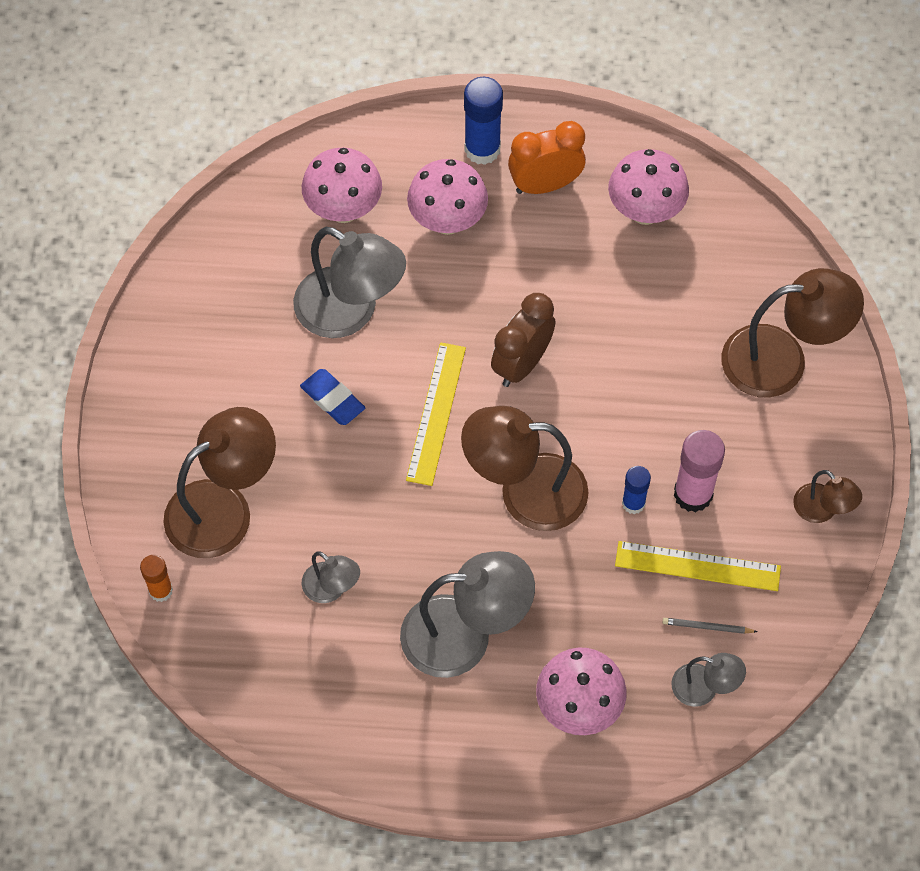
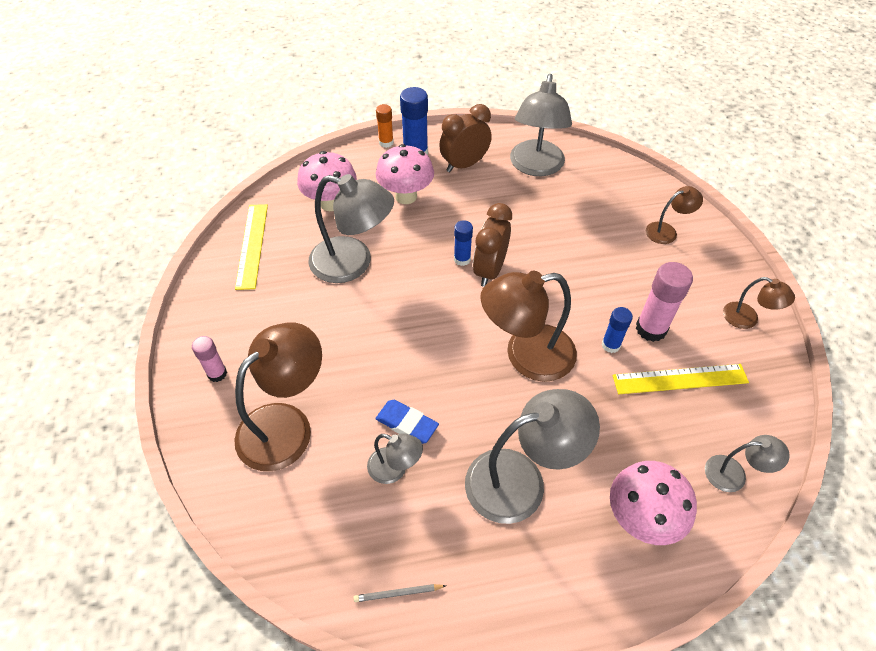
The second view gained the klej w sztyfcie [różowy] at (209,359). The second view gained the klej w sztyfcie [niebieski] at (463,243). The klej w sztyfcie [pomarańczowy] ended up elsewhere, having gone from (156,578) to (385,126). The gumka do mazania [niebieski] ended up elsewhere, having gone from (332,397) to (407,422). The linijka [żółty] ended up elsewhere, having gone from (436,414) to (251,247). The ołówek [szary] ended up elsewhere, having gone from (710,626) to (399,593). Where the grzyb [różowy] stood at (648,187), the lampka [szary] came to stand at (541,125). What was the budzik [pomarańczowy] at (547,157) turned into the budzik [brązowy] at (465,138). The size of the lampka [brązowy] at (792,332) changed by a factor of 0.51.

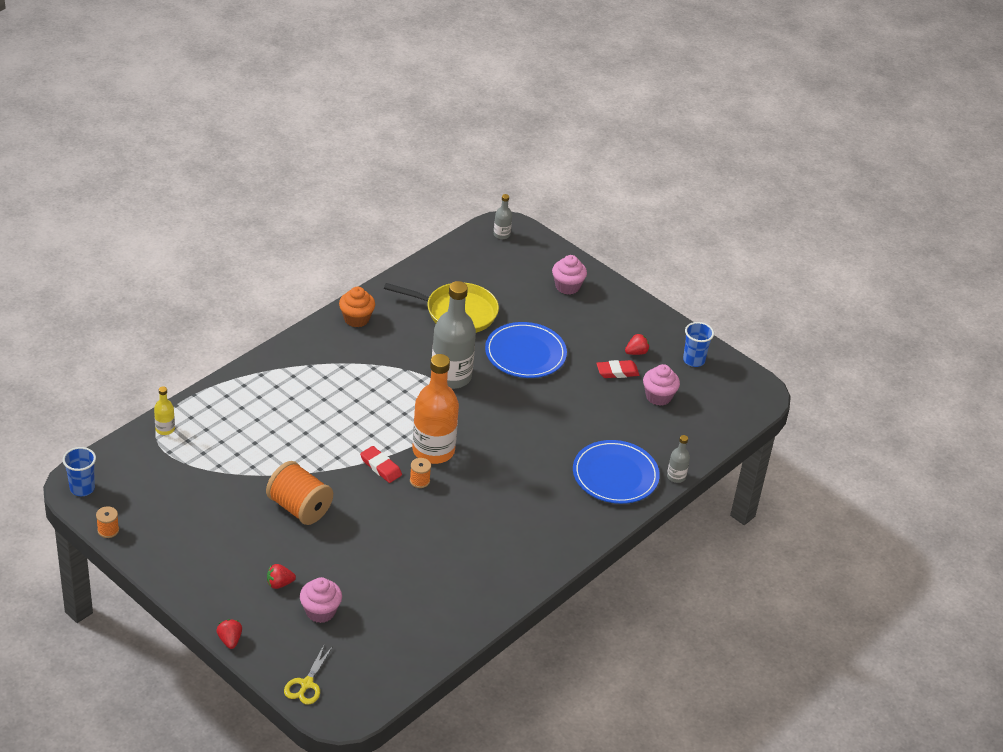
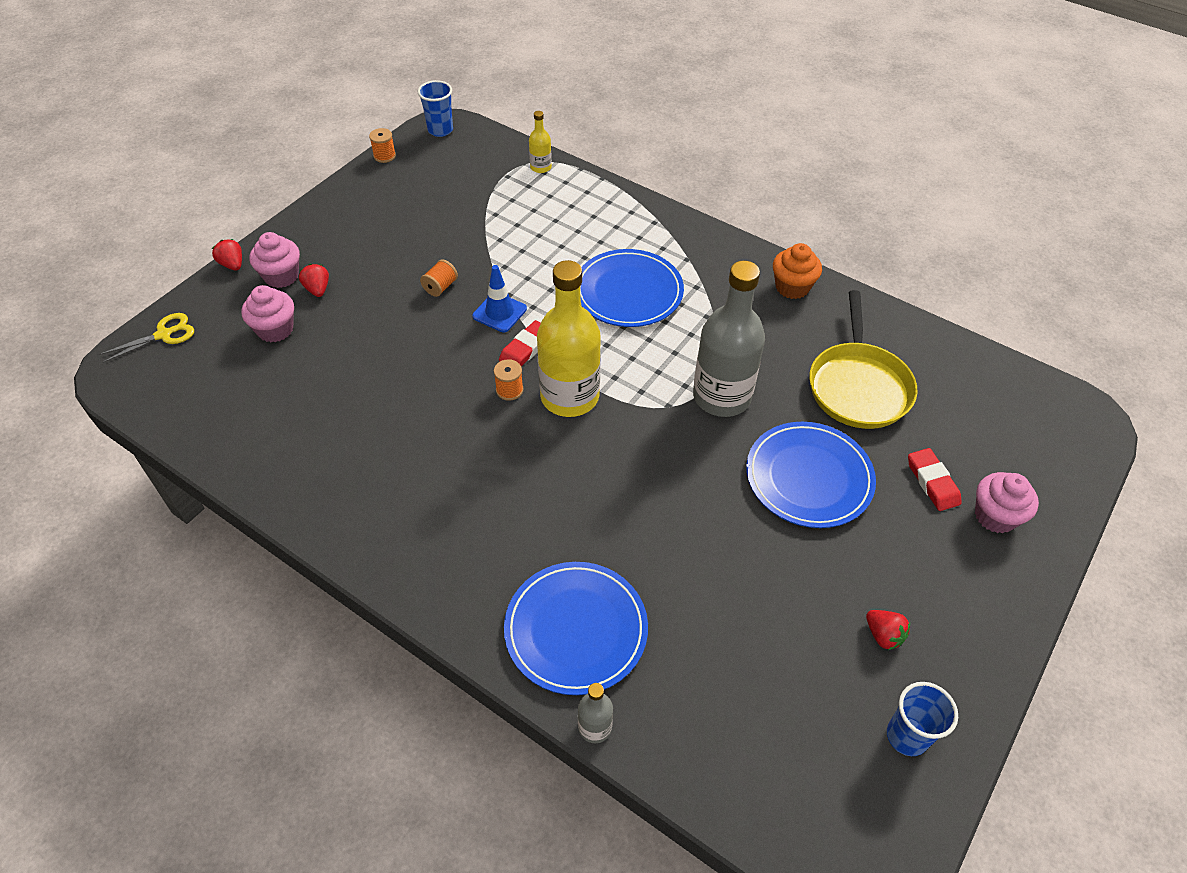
The second view lost the butelka [szary] at (503,216). The second view gained the pachołek [niebieski] at (499,298). The second view gained the talerz [niebieski] at (632,288). The gumka do mazania [czerwony] ended up elsewhere, having gone from (618,369) to (935,479). The muffinka [różowy] ended up elsewhere, having gone from (661,385) to (275,260). What was the butelka [pomarańczowy] at (435,409) turned into the butelka [żółty] at (569,338). The truskawka [czerwony] at (229,634) ended up facing another way, 105 degrees counterclockwise from before. The nożyczki [żółty] at (308,674) ended up facing another way, 135 degrees clockwise from before. The size of the szpulka [pomarańczowy] at (299,493) changed by a factor of 0.46.

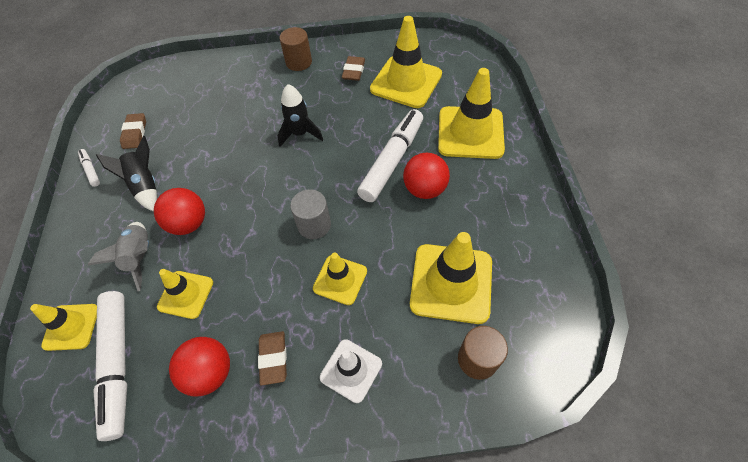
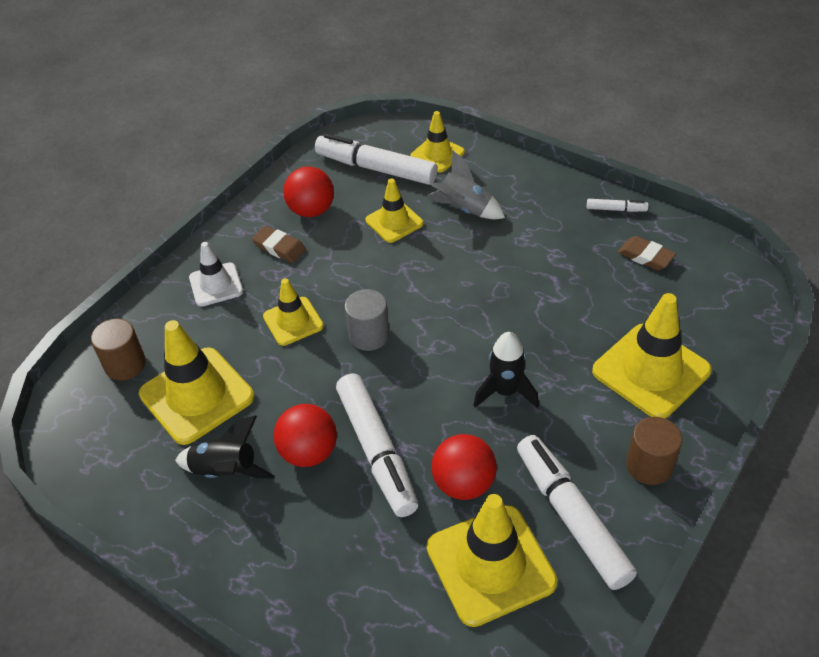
The rakieta [czarny] ended up elsewhere, having gone from (126,173) to (225,447). The piłka [czerwony] ended up elsewhere, having gone from (179,211) to (464,467). The pachołek [żółty] ended up elsewhere, having gone from (471,113) to (652,356). Where the gumka do mazania [brązowy] stood at (353,68), the flamaster [biały] came to stand at (577,512).

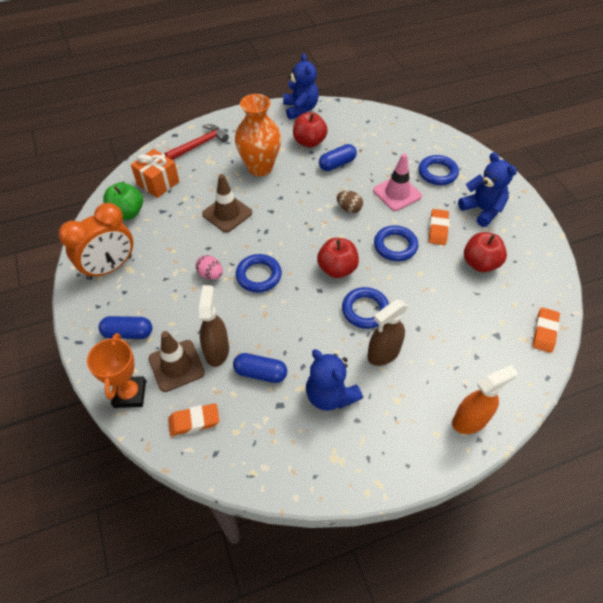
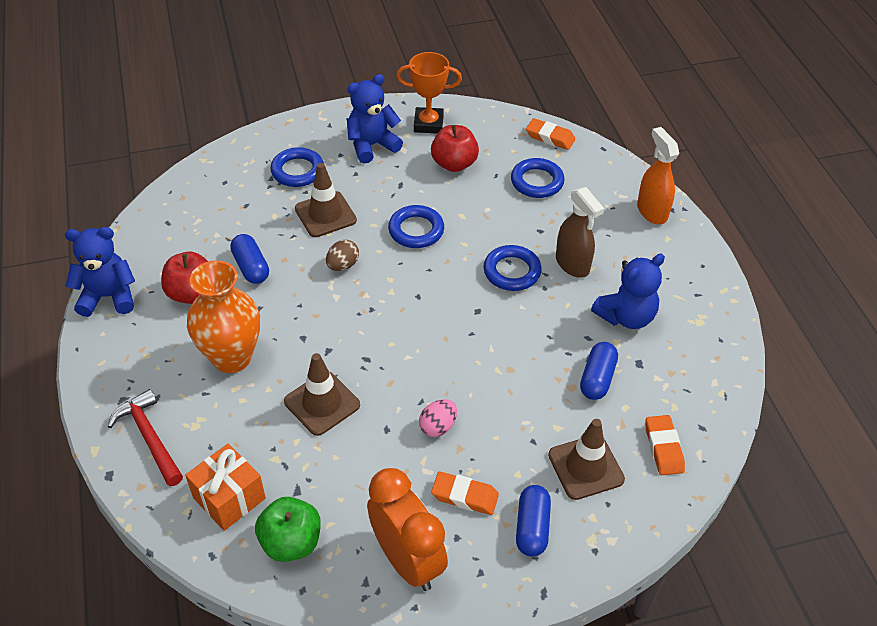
The second view lost the spryskiwacz [brązowy] at (214,326). The second view lost the jabłko [czerwony] at (338,258). The puchar [pomarańczowy] ended up elsewhere, having gone from (116,370) to (429,92). The pierścień [niebieski] ended up elsewhere, having gone from (259,273) to (538,178). The gumka do mazania [pomarańczowy] ended up elsewhere, having gone from (439,227) to (465,493). What was the pachołek [różowy] at (397,182) turned into the pachołek [brązowy] at (326,200).

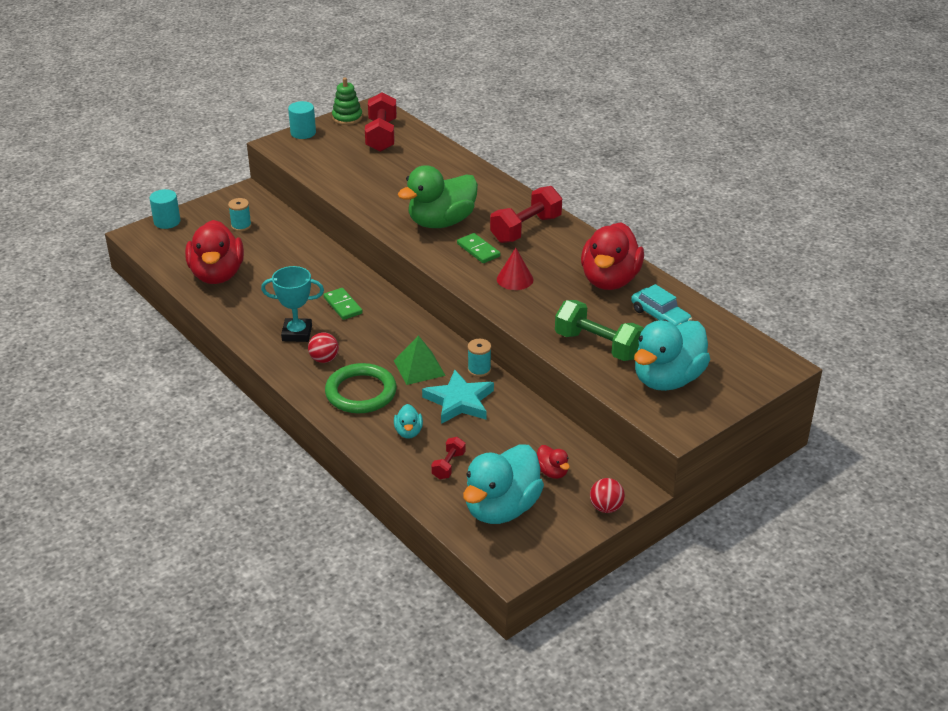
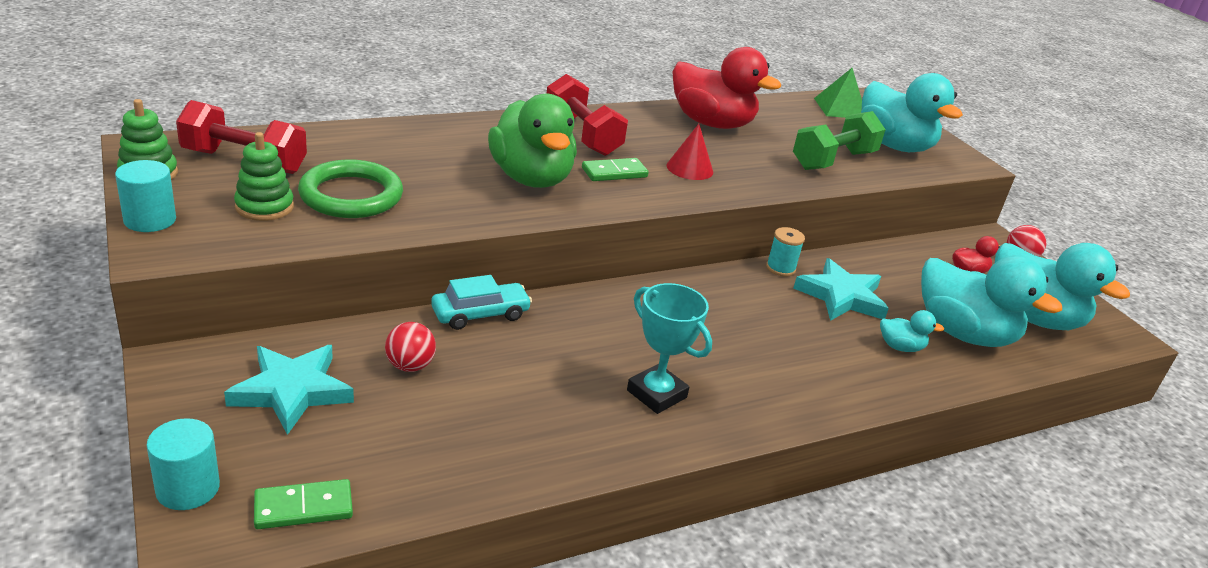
The second view lost the kaczka [czerwony] at (214,252). The second view gained the zabawka nakładanka [zielony] at (264,176). The piłka [czerwony] ended up elsewhere, having gone from (323,347) to (410,347). The kostka domina [zielony] ended up elsewhere, having gone from (343,304) to (303,504). The pierścień [zielony] ended up elsewhere, having gone from (361,388) to (350,188). The piramida [zielony] ended up elsewhere, having gone from (420,360) to (838,93). The samochód [turkusowy] ended up elsewhere, having gone from (661,305) to (481,302). Where the szpulka [turkusowy] stood at (240,214), the gwiazda [turkusowy] came to stand at (289,390). Where the hantel [czerwony] stood at (448,458), the kaczka [turkusowy] came to stand at (991,301). The puchar [turkusowy] at (292,304) ended up facing another way, 60 degrees counterclockwise from before.

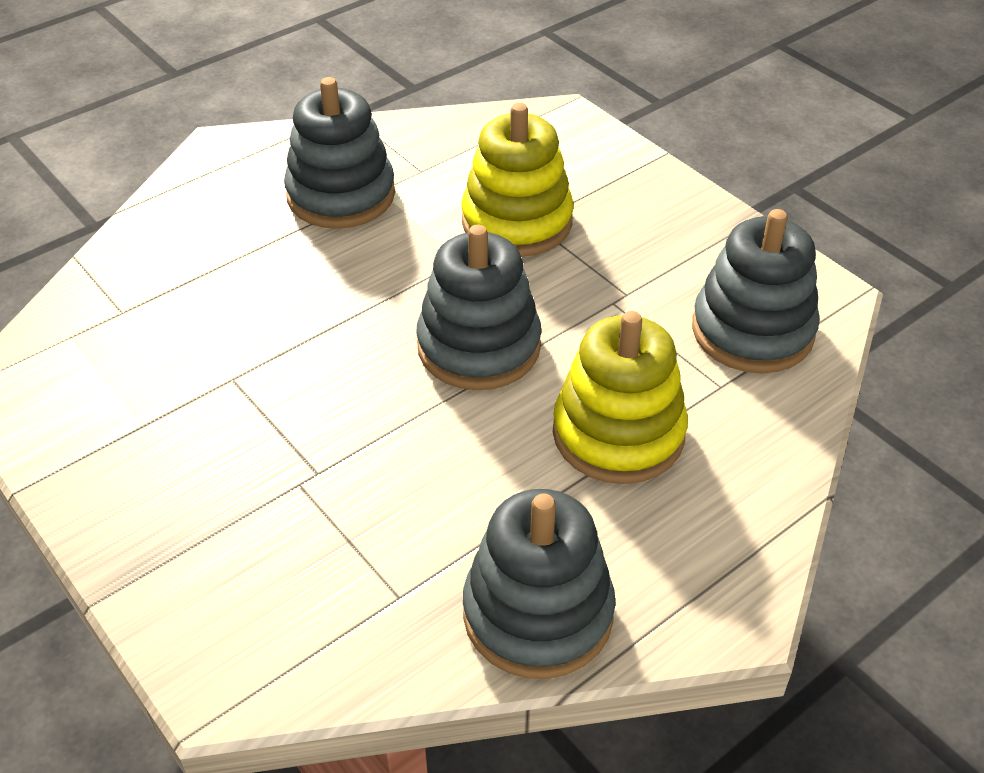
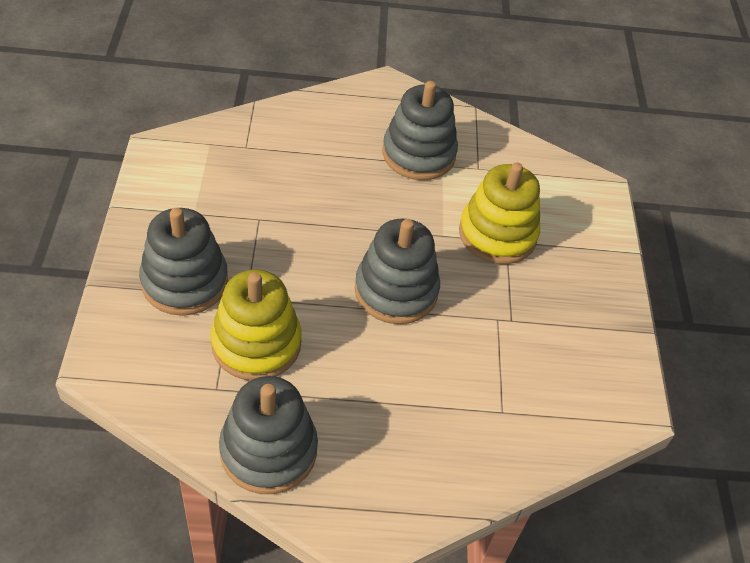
The zabawka nakładanka [żółty] ended up elsewhere, having gone from (620,397) to (255,325). The zabawka nakładanka [szary] ended up elsewhere, having gone from (756,291) to (183,262).

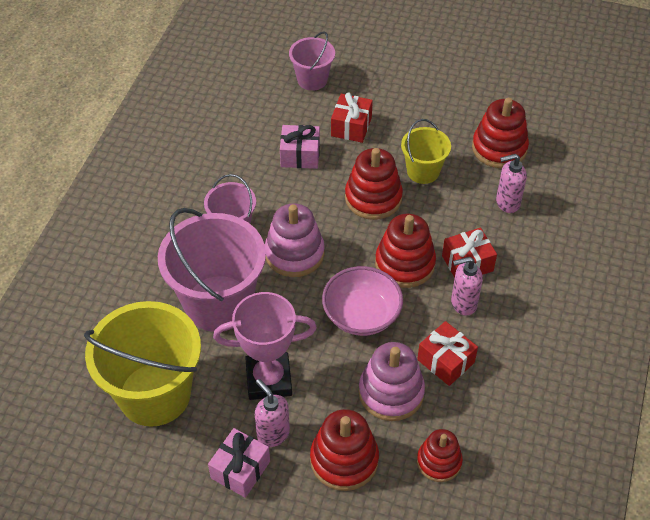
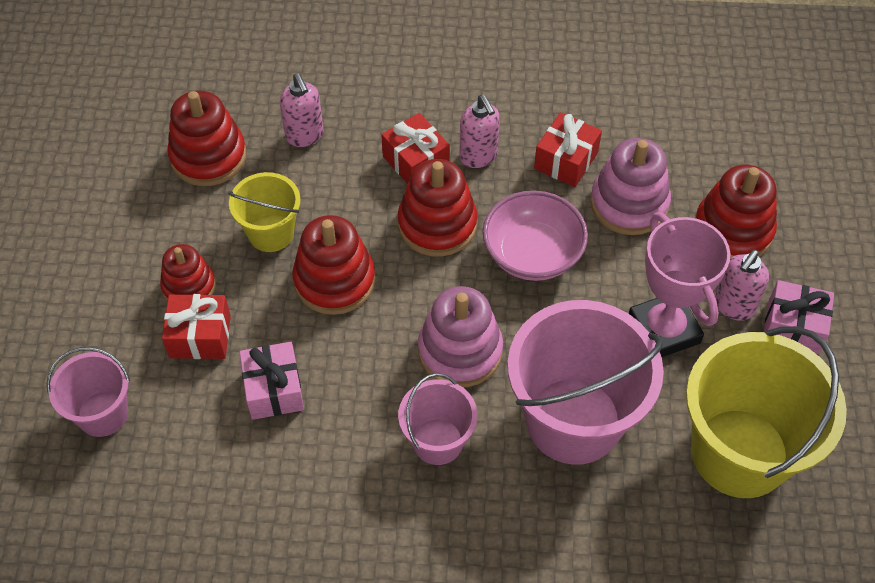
The zabawka nakładanka [czerwony] ended up elsewhere, having gone from (440,455) to (188,272).

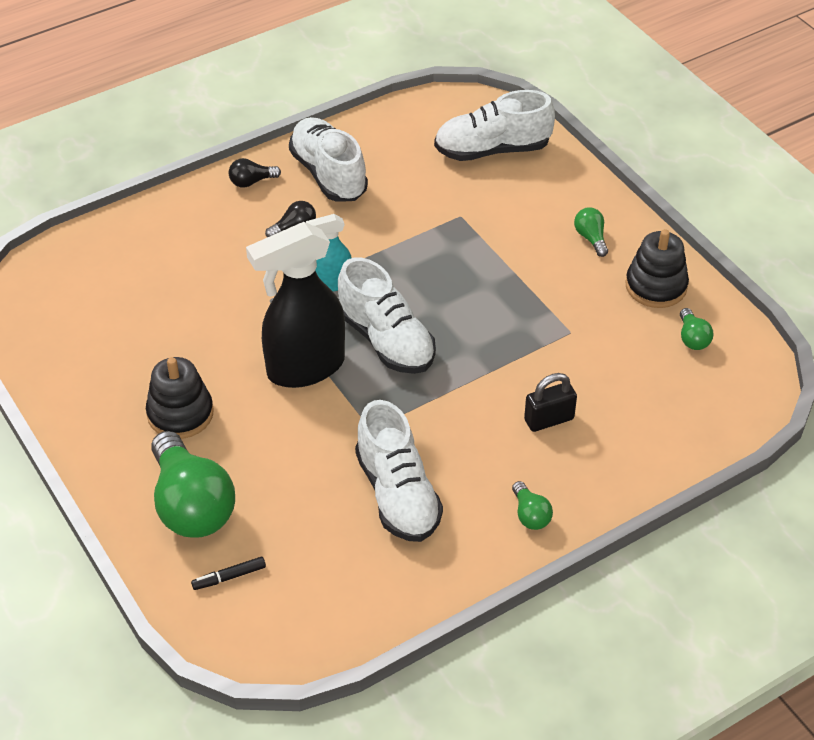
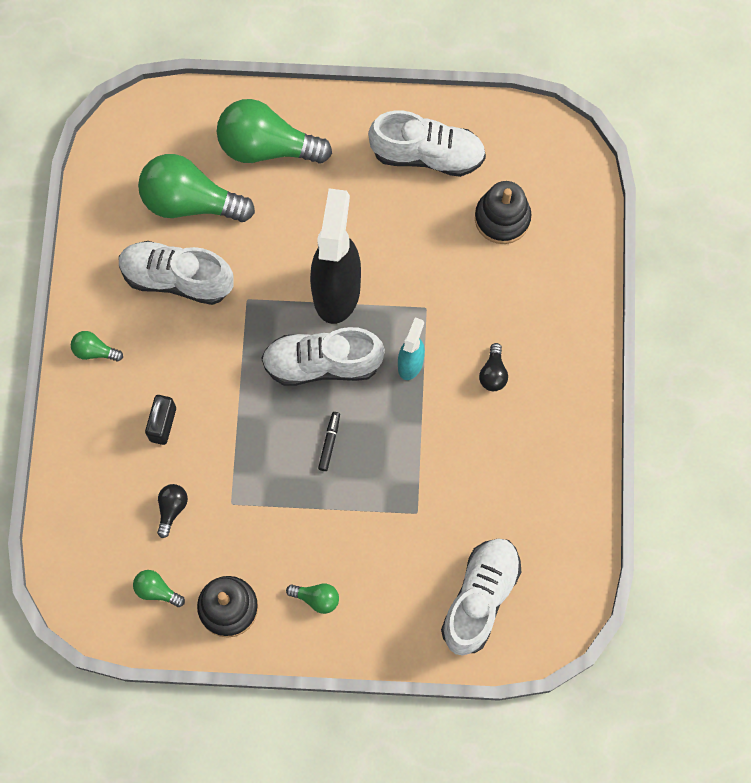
The second view gained the żarówka [zielony] at (196,188). The zabawka nakładanka [czarny] ended up elsewhere, having gone from (180,398) to (503,212). The flamaster [czarny] ended up elsewhere, having gone from (228,573) to (329,441). The żarówka [czarny] ended up elsewhere, having gone from (255,173) to (172,511). The but [biały] ended up elsewhere, having gone from (328,159) to (427,144).

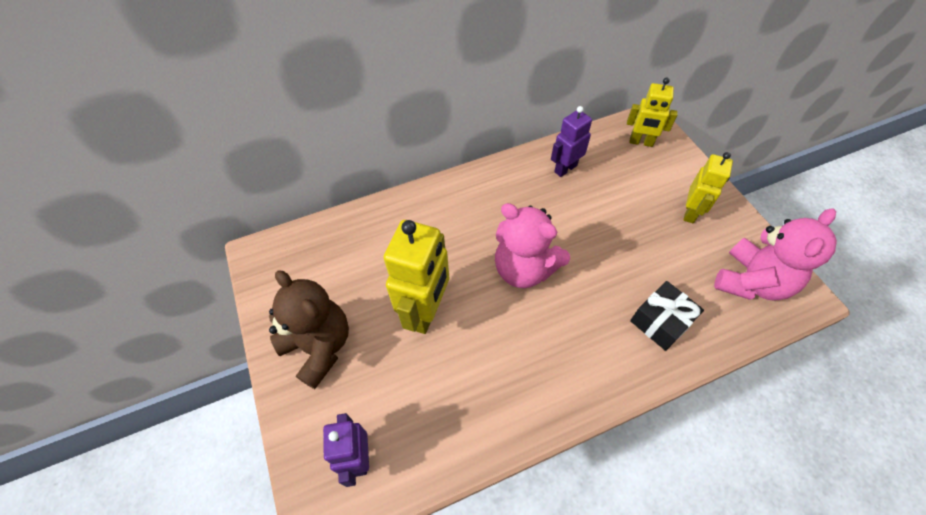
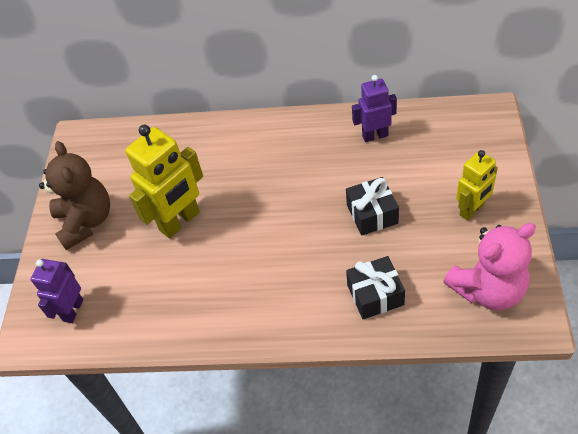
The second view lost the miś [różowy] at (532,245). The second view lost the robot [żółty] at (652,112). The second view gained the prezent [czarny] at (372,206).

